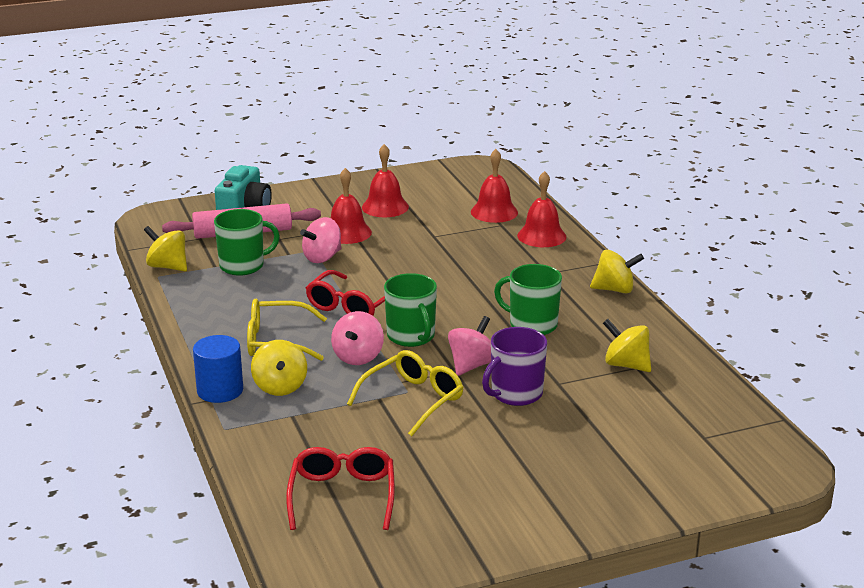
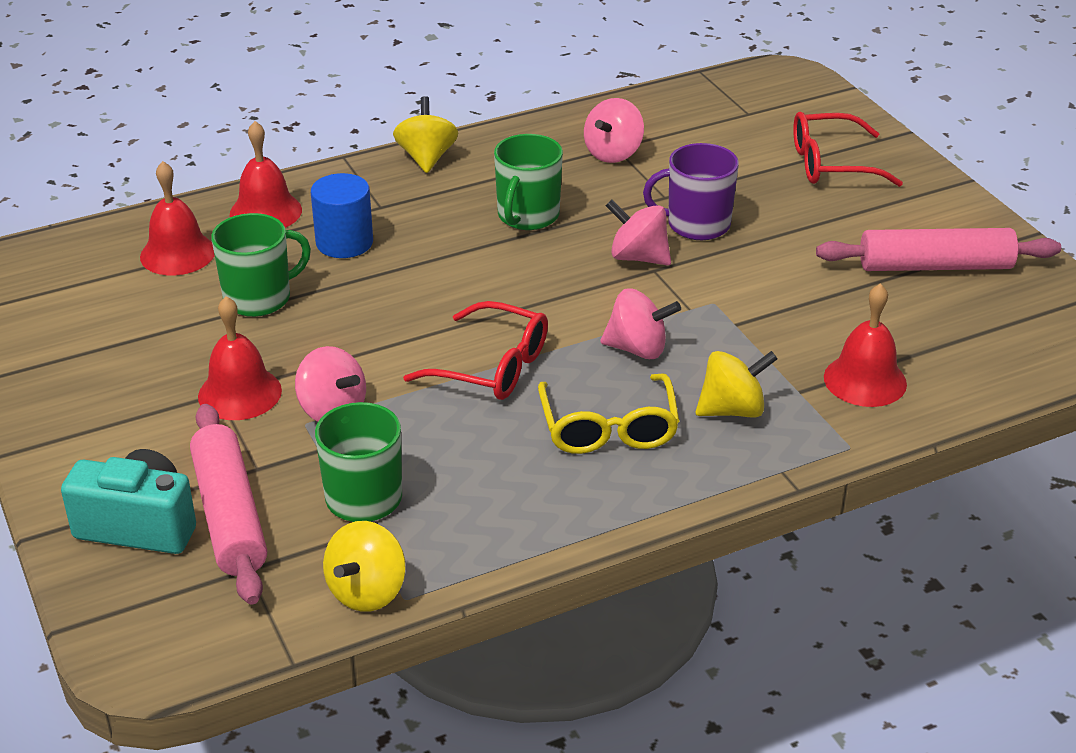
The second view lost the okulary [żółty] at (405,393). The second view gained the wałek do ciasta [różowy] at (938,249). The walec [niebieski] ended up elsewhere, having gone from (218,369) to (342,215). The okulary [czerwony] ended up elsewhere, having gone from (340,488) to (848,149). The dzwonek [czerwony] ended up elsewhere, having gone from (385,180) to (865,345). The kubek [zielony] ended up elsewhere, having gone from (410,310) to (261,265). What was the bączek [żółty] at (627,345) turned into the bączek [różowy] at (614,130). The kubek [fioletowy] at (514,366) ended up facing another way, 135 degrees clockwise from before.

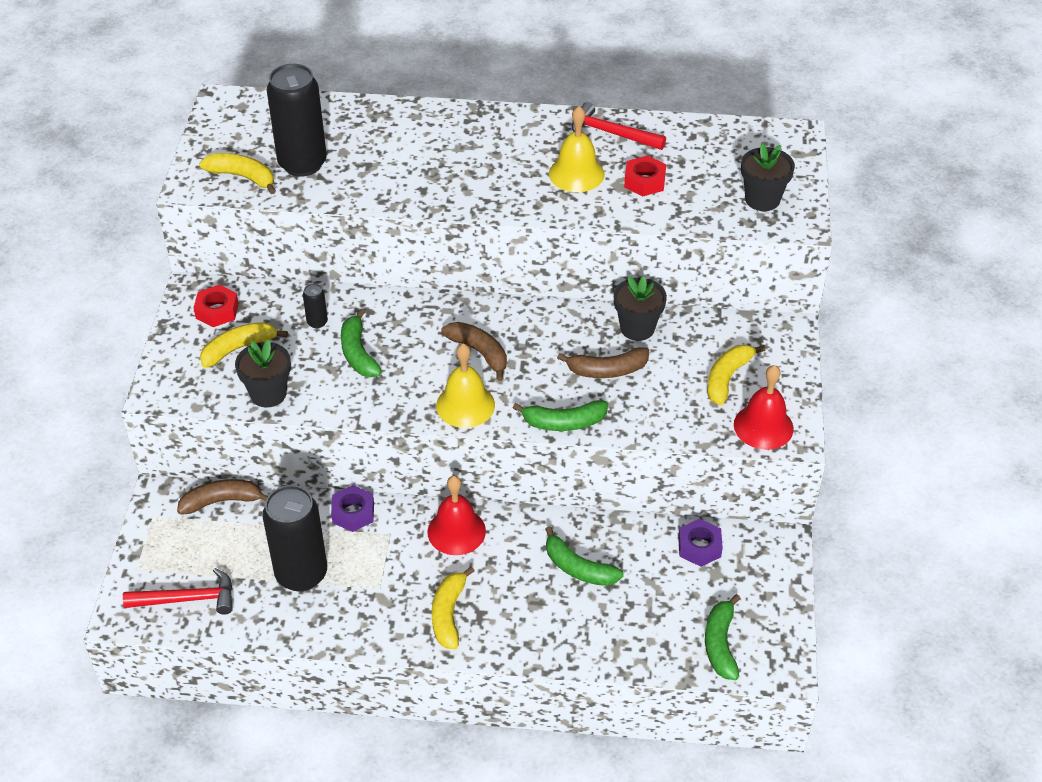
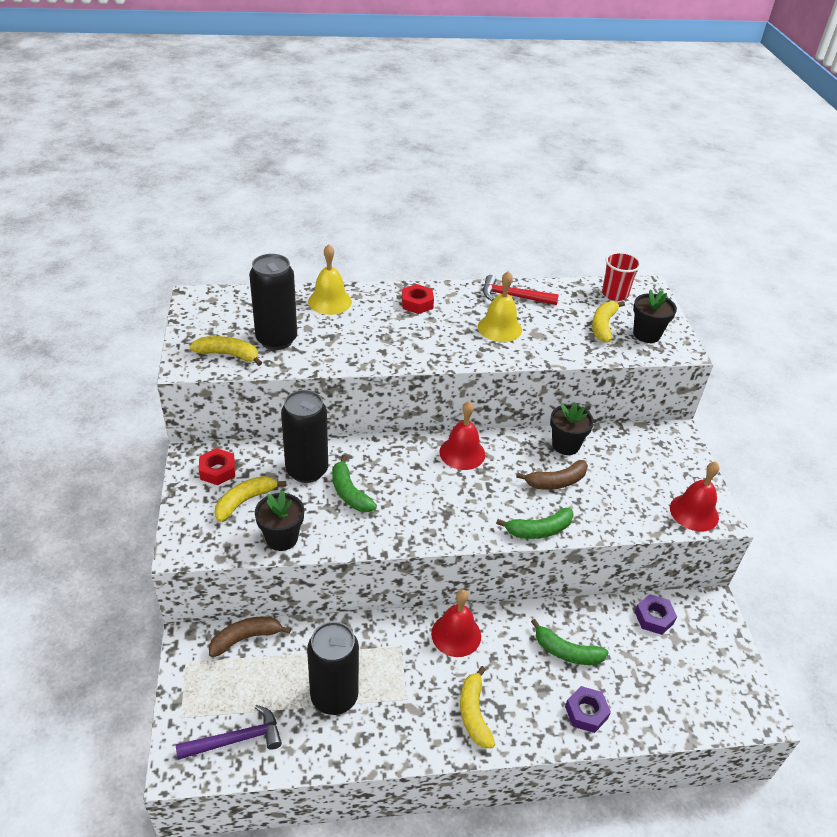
The second view lost the banan [brązowy] at (474,351). The second view lost the banan [zielony] at (723,637). The second view gained the dzwonek [czerwony] at (462,435). The second view gained the szklanka [czerwony] at (621,276). The nakrętka [fioletowy] ended up elsewhere, having gone from (352,508) to (588,709). The dzwonek [żółty] ended up elsewhere, having gone from (465,386) to (330,279). The nakrętka [czerwony] ended up elsewhere, having gone from (645,175) to (418,299). The banan [żółty] ended up elsewhere, having gone from (736,375) to (608,321). What was the młotek [czerwony] at (178,591) turned into the młotek [fioletowy] at (229,732). The size of the puszka [czarny] at (315,306) changed by a factor of 2.37.

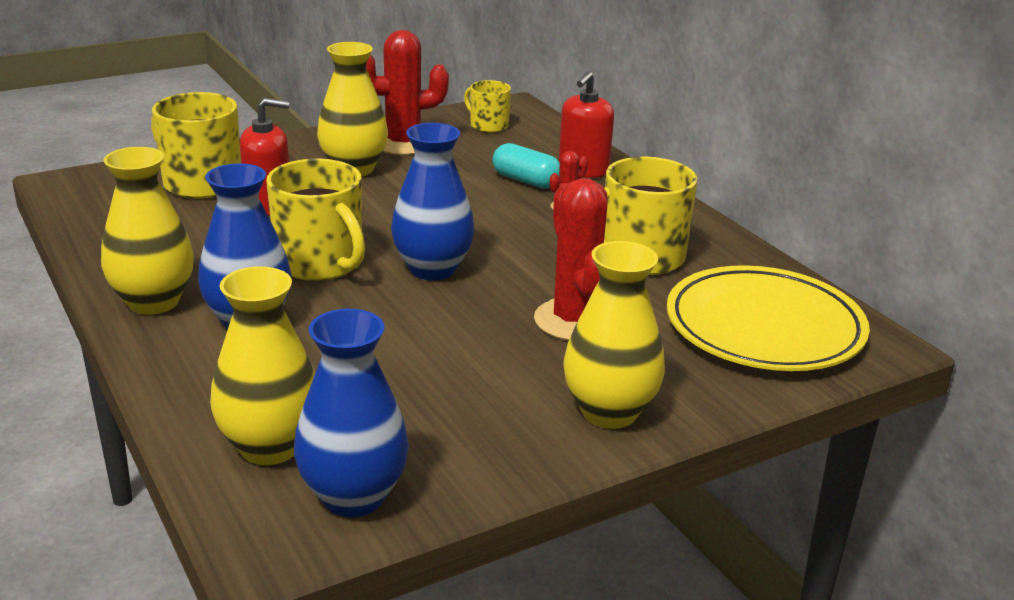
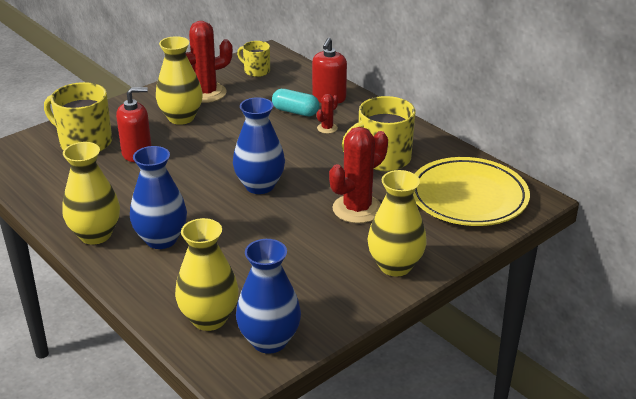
The second view lost the kubek [żółty] at (315,219). The kaktus [czerwony] at (571,259) ended up facing another way, 75 degrees clockwise from before.

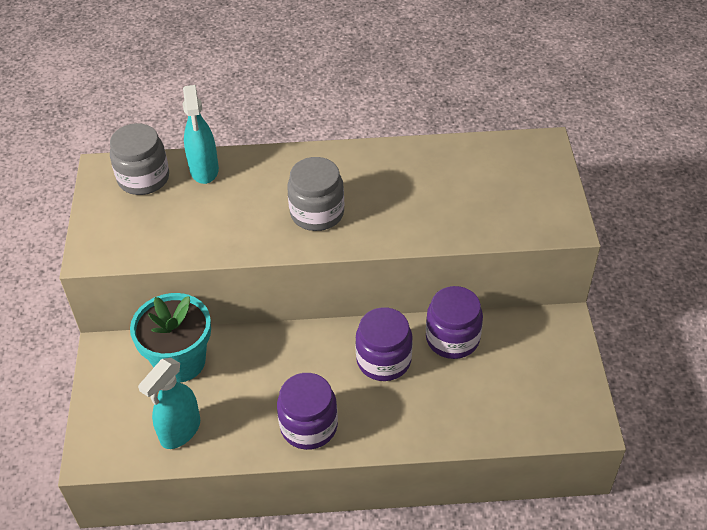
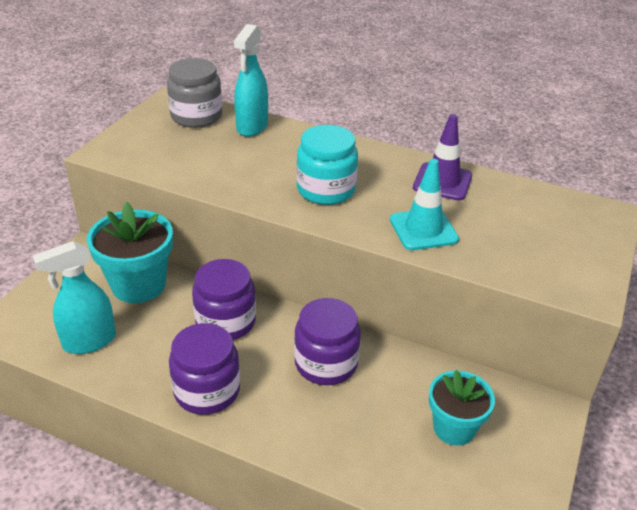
The second view gained the pachołek [turkusowy] at (424,204). The second view gained the pachołek [fioletowy] at (442,157). The second view gained the doniczka [turkusowy] at (462,408). The słoik [fioletowy] ended up elsewhere, having gone from (454,322) to (224,299). What was the słoik [szary] at (315,194) turned into the słoik [turkusowy] at (327,165).

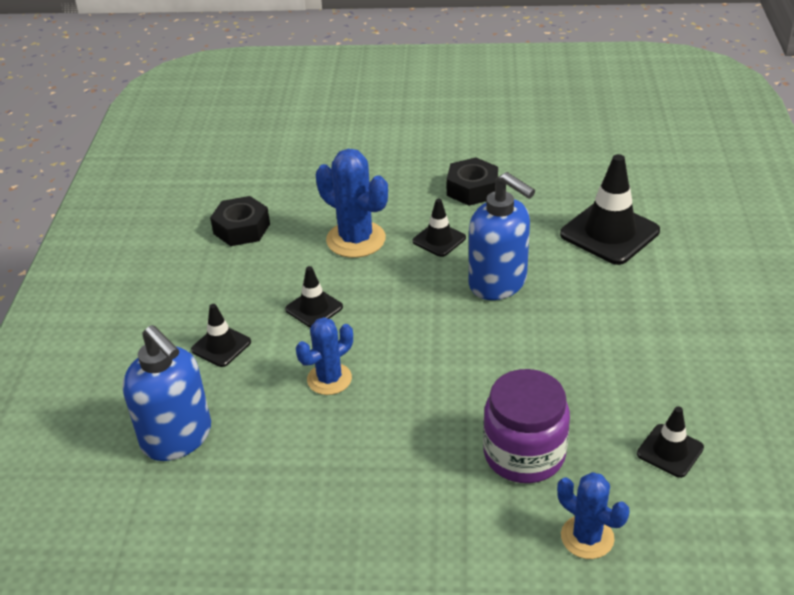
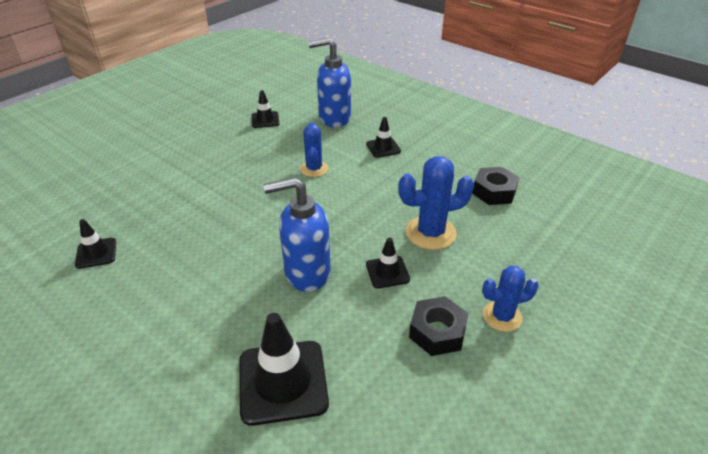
The second view lost the słoik [fioletowy] at (526,426). The pachołek [czarny] ended up elsewhere, having gone from (314,296) to (265,109). The kaktus [niebieski] ended up elsewhere, having gone from (593,515) to (510,298).

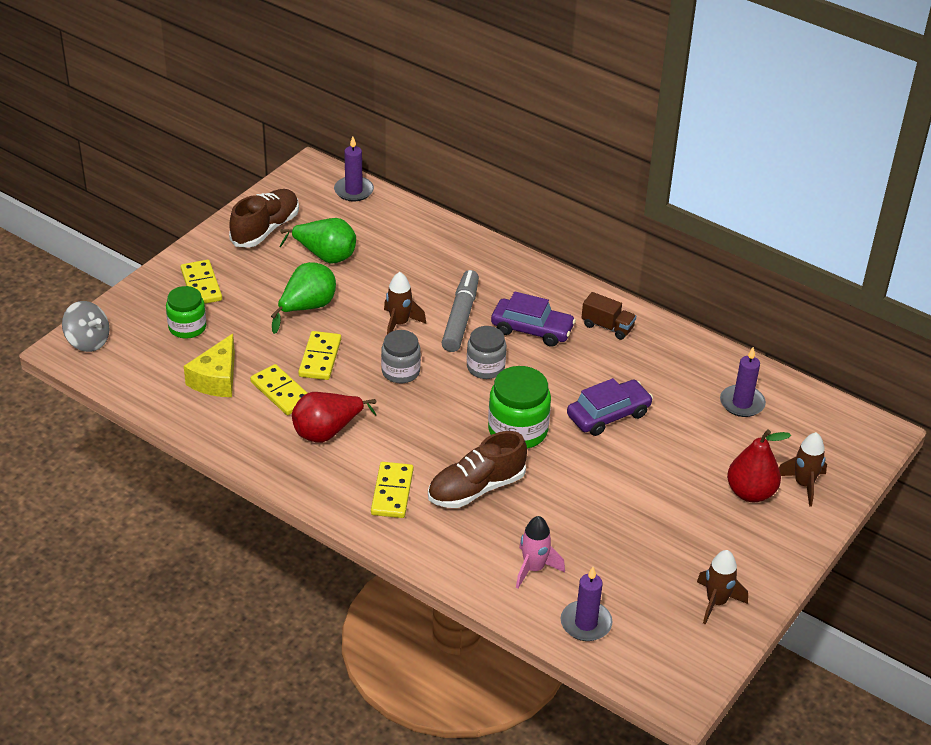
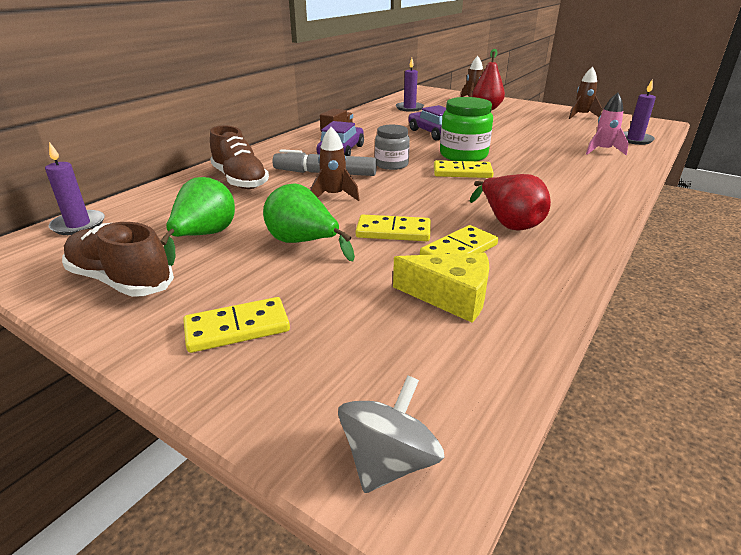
The second view lost the słoik [zielony] at (186,312). The second view lost the słoik [szary] at (401,356). The kostka domina [żółty] ended up elsewhere, having gone from (392,490) to (464,169). The but [brązowy] ended up elsewhere, having gone from (477,469) to (239,157).

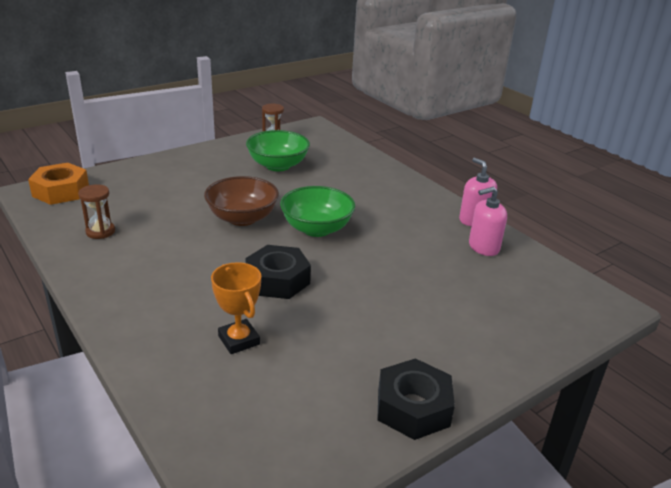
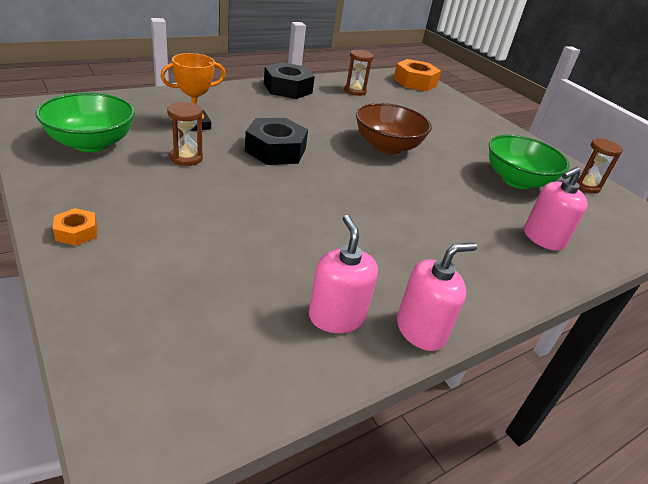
The second view gained the nakrętka [pomarańczowy] at (75,227). The second view gained the klepsydra [brązowy] at (185,134). The second view gained the dozownik mydła [różowy] at (556,209). The miska [zielony] ended up elsewhere, having gone from (317,211) to (85,122). The nakrętka [czarny] ended up elsewhere, having gone from (416,399) to (289,80).

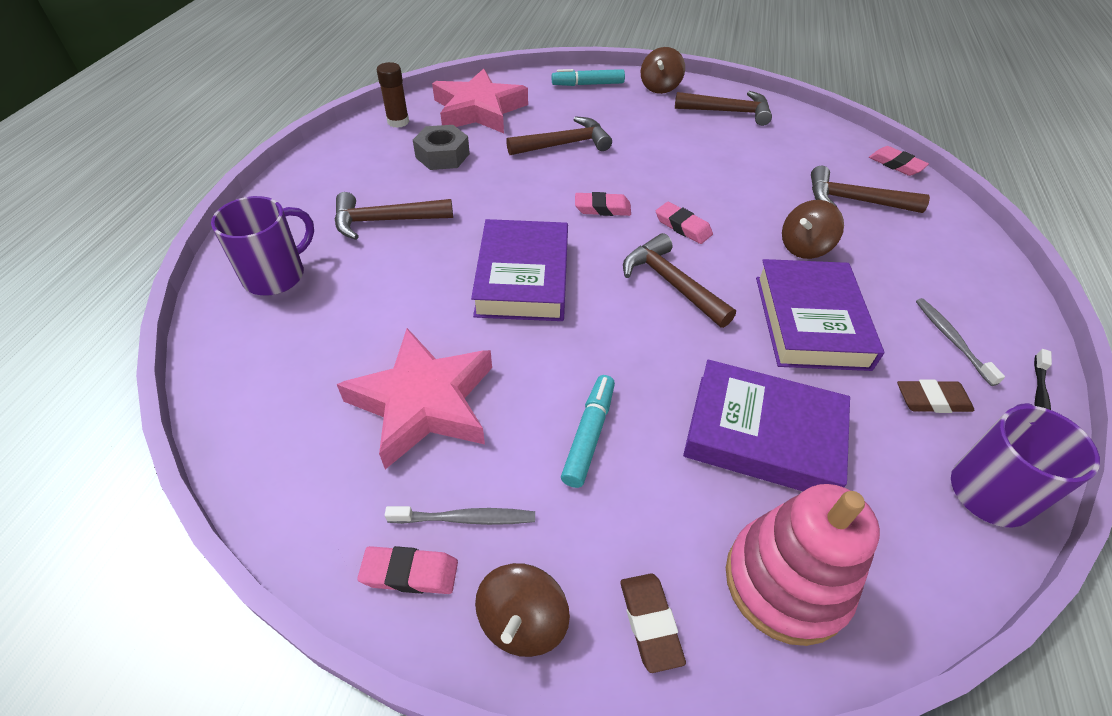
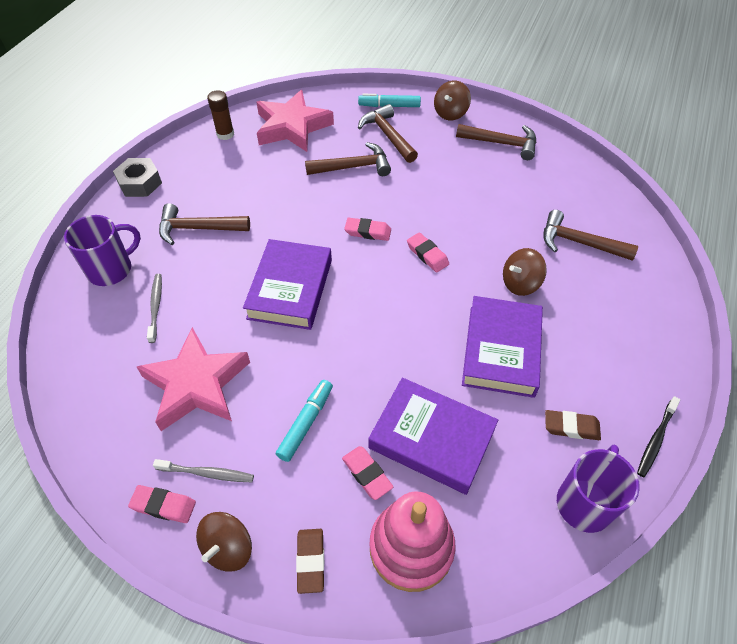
The nakrętka [szary] ended up elsewhere, having gone from (441,147) to (137,177). The młotek [brązowy] ended up elsewhere, having gone from (679,280) to (388,133). The gumka do mazania [różowy] ended up elsewhere, having gone from (899,161) to (367,473). The szczoteczka do zębów [szary] ended up elsewhere, having gone from (960,342) to (154,308).

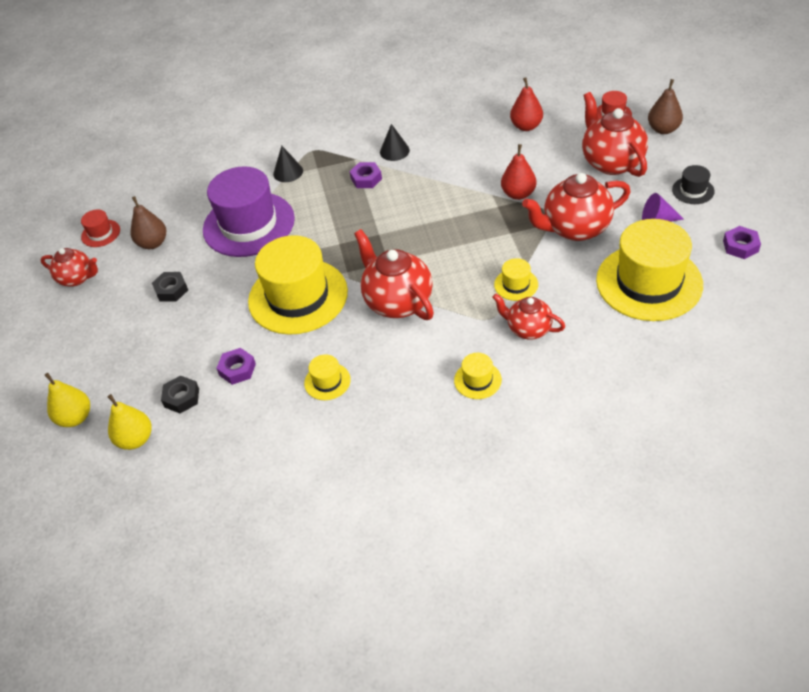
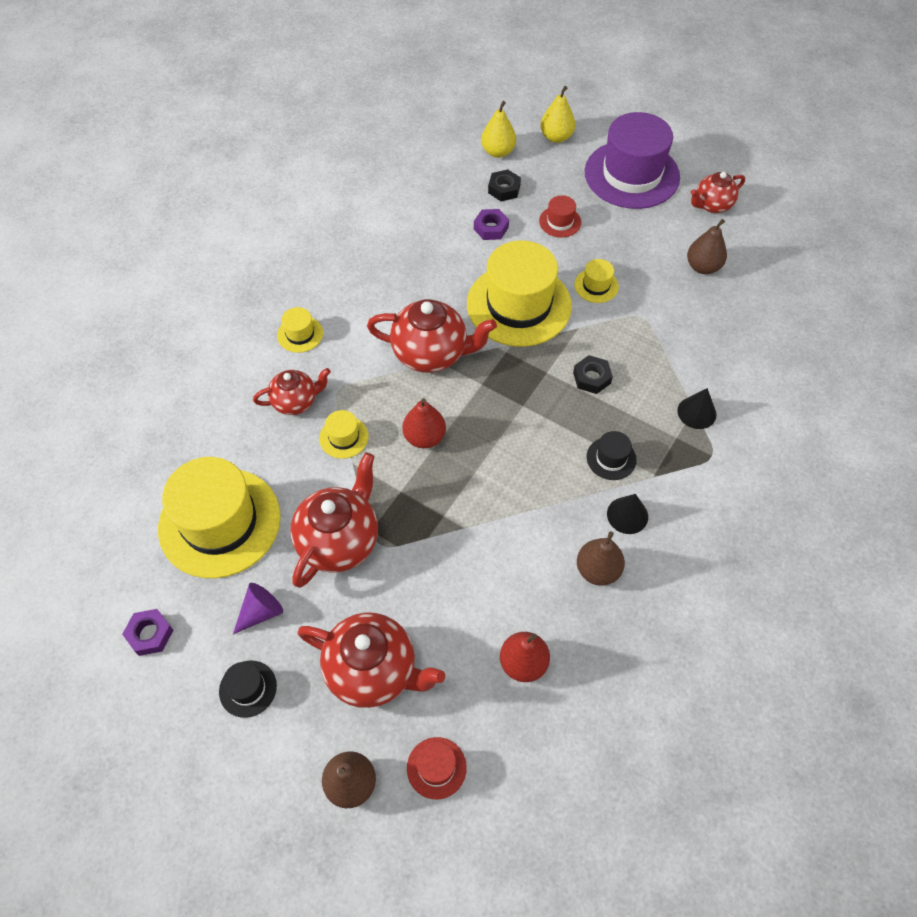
The second view gained the gruszka [brązowy] at (601,558). The kapelusz [czerwony] ended up elsewhere, having gone from (100,228) to (560,216). The nakrętka [czarny] ended up elsewhere, having gone from (170,287) to (593,374). The kapelusz [fioletowy] ended up elsewhere, having gone from (249,211) to (632,160). The kapelusz [żółty] ended up elsewhere, having gone from (327,377) to (596,281). The gruszka [czerwony] ended up elsewhere, having gone from (518,172) to (424,423). Where the nakrętka [fioletowy] stood at (365,175), the kapelusz [czarny] came to stand at (611,455).

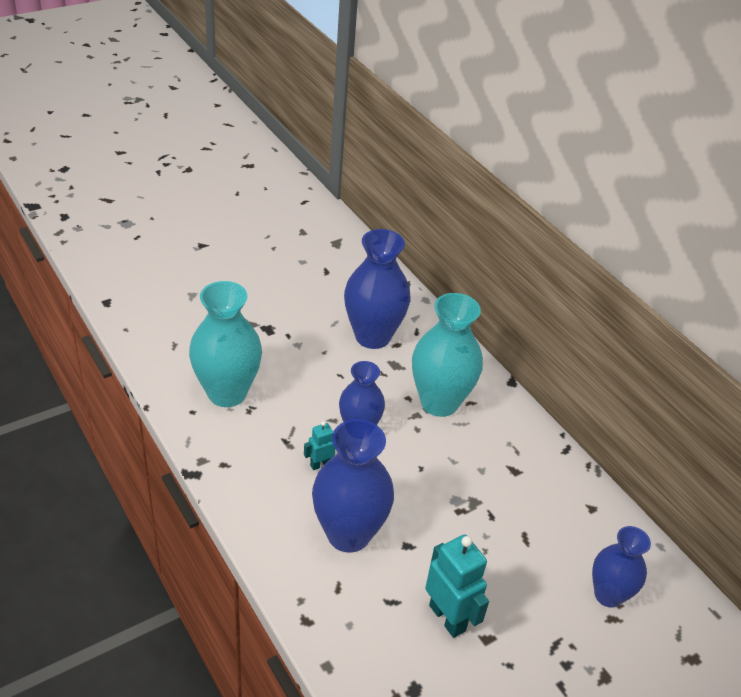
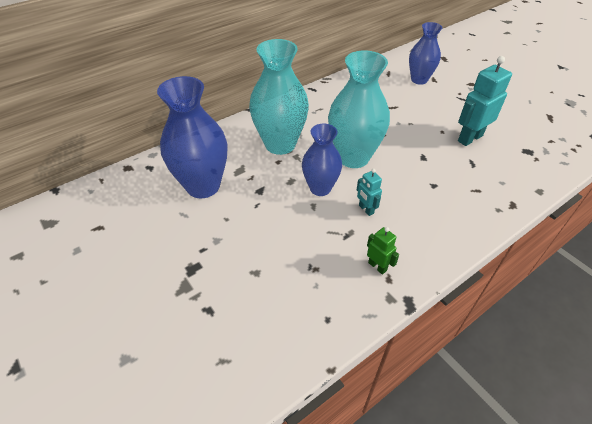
The second view lost the wazon [niebieski] at (353,486). The second view gained the robot [zielony] at (383,251). The wazon [turkusowy] ended up elsewhere, having gone from (225,344) to (359,109).

